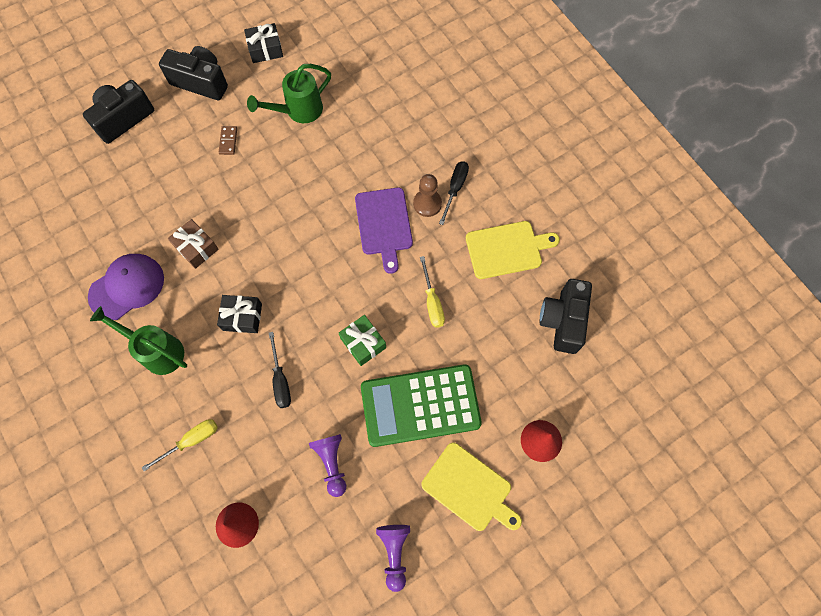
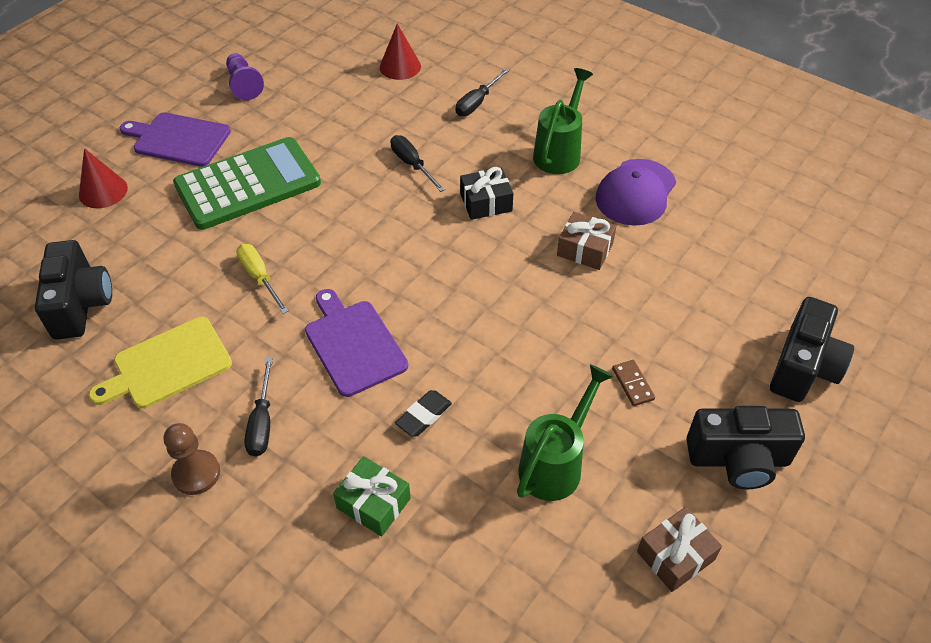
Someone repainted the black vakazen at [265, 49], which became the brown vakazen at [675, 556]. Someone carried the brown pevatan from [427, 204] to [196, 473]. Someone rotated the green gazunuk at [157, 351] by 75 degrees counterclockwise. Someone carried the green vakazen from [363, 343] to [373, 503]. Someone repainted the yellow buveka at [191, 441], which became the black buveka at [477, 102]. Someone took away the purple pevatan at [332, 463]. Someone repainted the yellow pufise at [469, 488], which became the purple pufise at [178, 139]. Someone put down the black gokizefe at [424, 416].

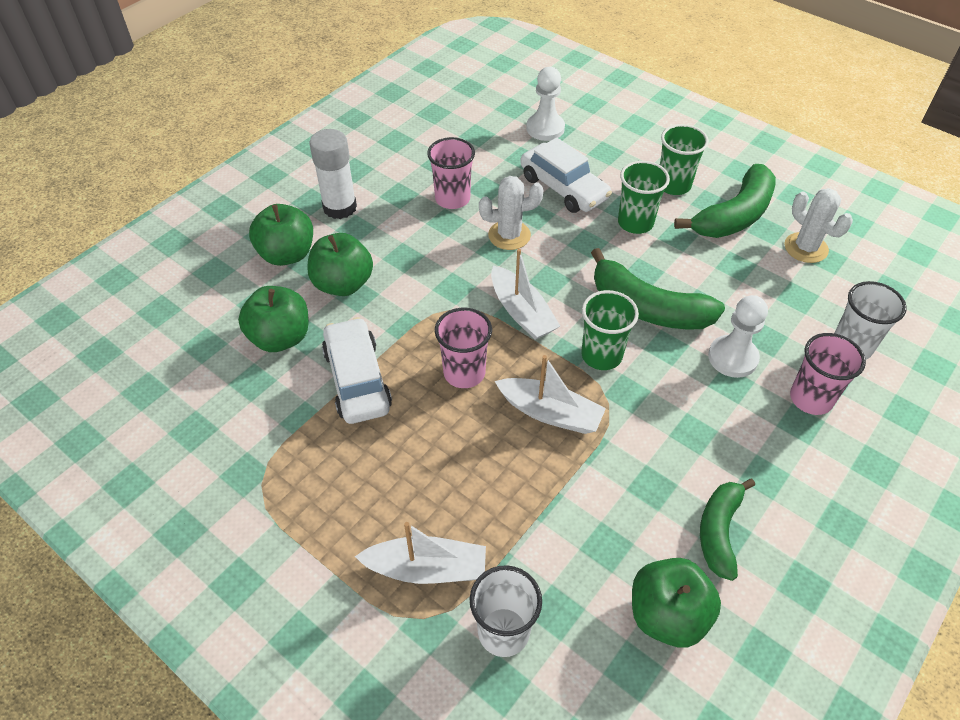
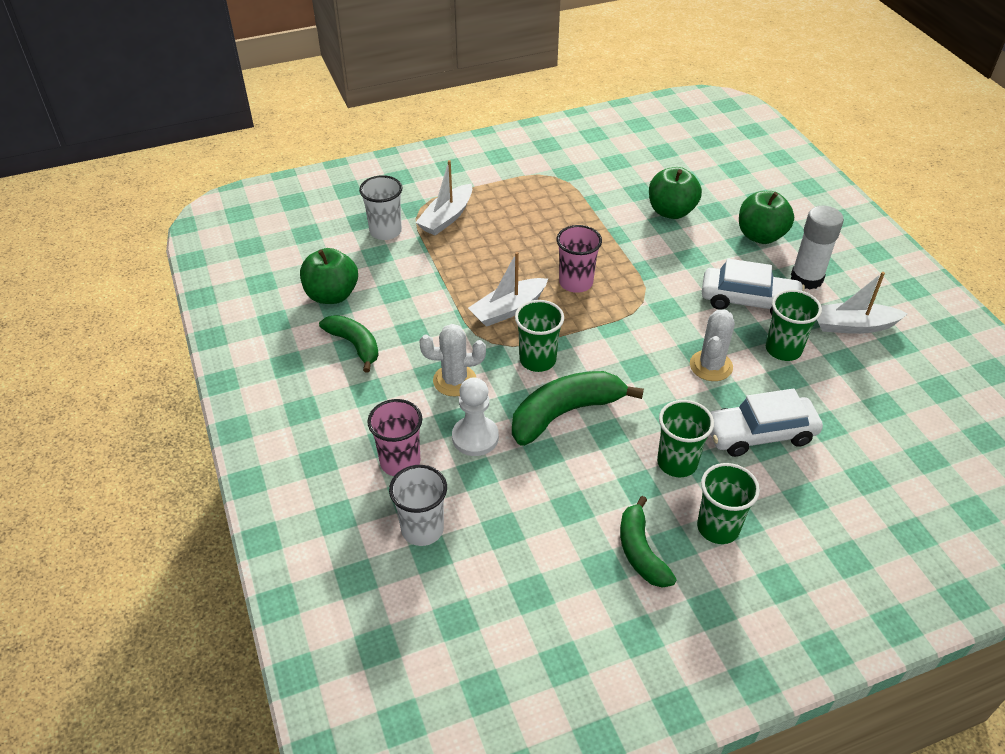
Someone took away the white pevatan at [545, 128]. Someone repainted the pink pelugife at [452, 199], which became the green pelugife at [783, 349]. Someone scaled the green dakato at [734, 216] by 0.65. Someone carried the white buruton from [806, 248] to [454, 380]. Someone took away the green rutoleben at [343, 284]. Someone carried the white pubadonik from [521, 312] to [853, 326]. Someone carried the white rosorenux from [357, 379] to [749, 301].

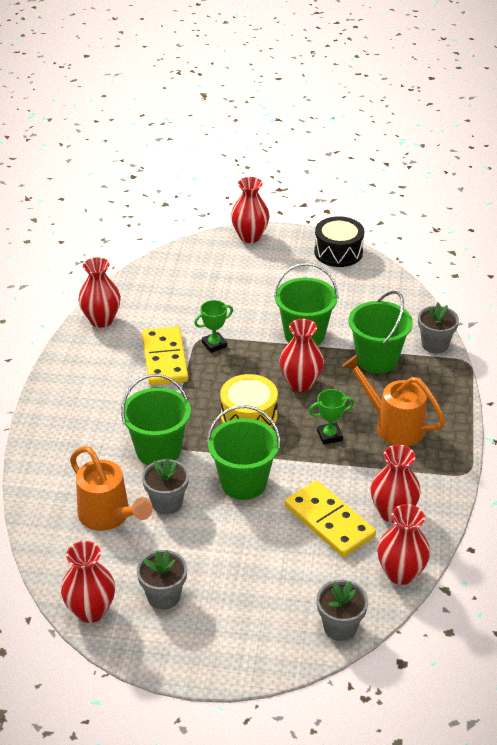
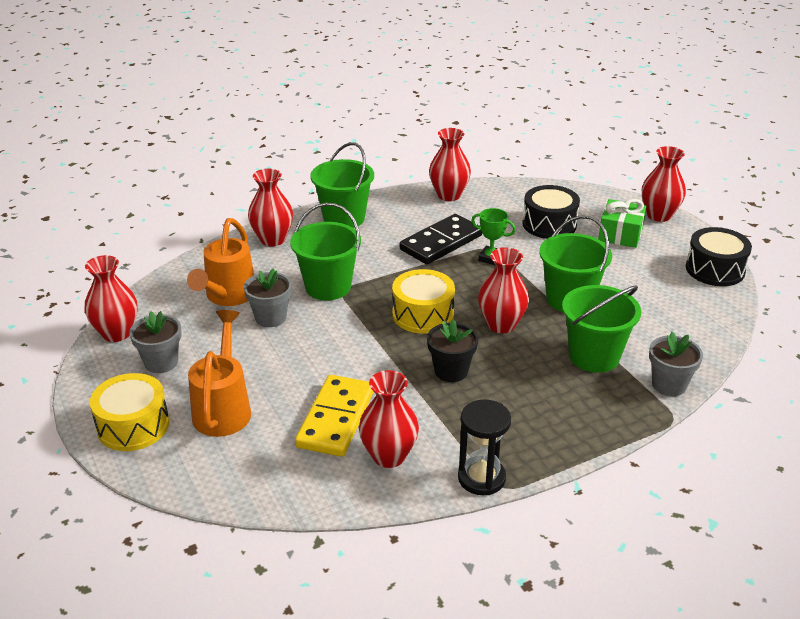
Someone repainted the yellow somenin at [164, 359], which became the black somenin at [441, 242]. Someone carried the orange gazunuk from [393, 425] to [223, 409]. Someone swapped the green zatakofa at [329, 436] for the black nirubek at [451, 371]. Someone carried the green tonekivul from [243, 483] to [344, 218]. Someone carried the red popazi from [400, 573] to [272, 239]. Someone took away the grey nirubek at [340, 627]. Someone put down the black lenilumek at [549, 224]. Someone put down the green vakazen at [620, 234]. Someone put down the yellow lenilumek at [133, 426]. Someone put down the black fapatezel at [481, 478].

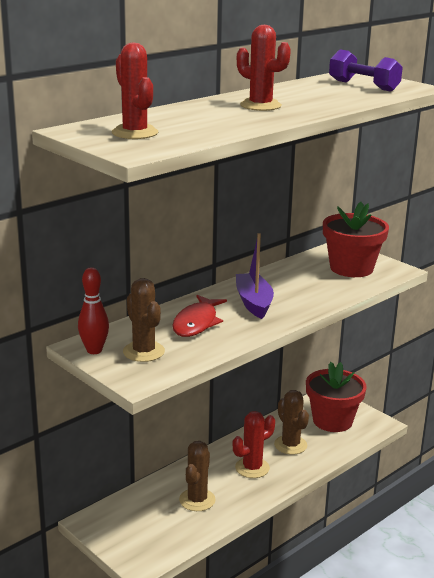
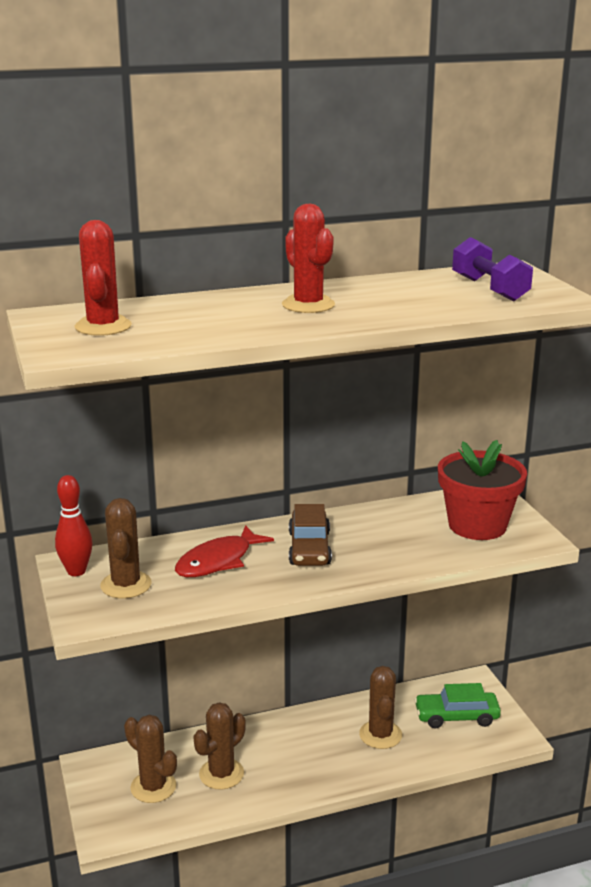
Someone swapped the purple pubadonik at [254, 302] for the brown rosorenux at [309, 548]. Someone swapped the red nirubek at [332, 421] for the green rosorenux at [456, 716]. Someone took away the red buruton at [252, 468]. Someone put down the brown buruton at [153, 787].

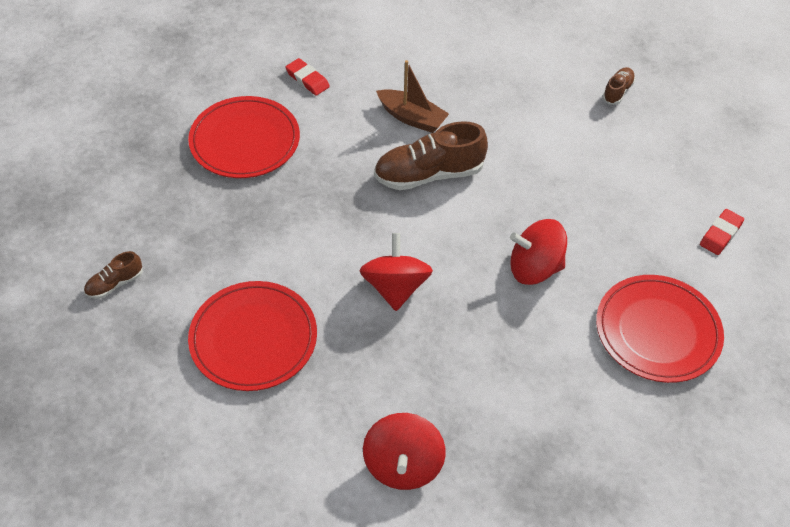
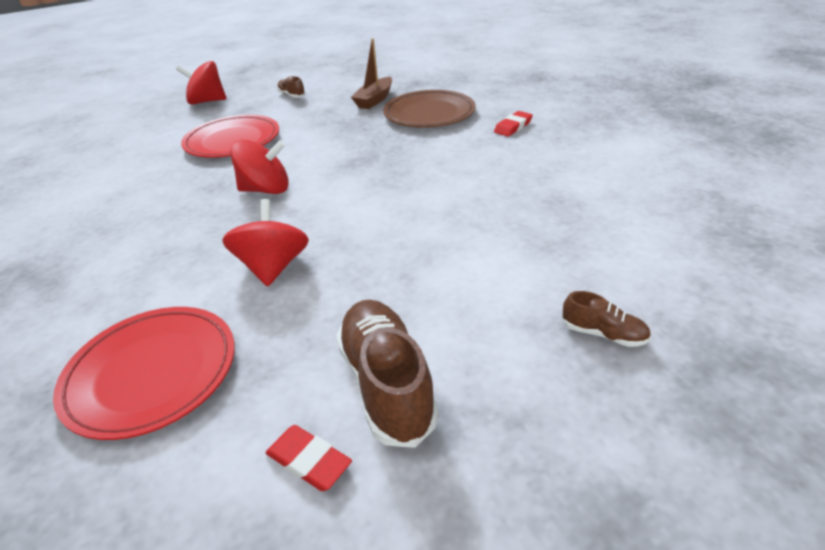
Someone carried the brown pubadonik from [412, 118] to [374, 100]. Someone repainted the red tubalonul at [245, 141], which became the brown tubalonul at [429, 113]. Someone carried the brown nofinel from [429, 174] to [387, 383]. Someone carried the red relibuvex from [403, 465] to [207, 101].

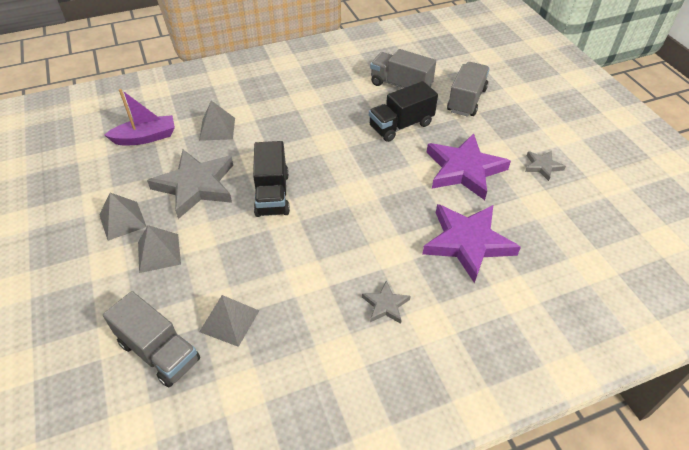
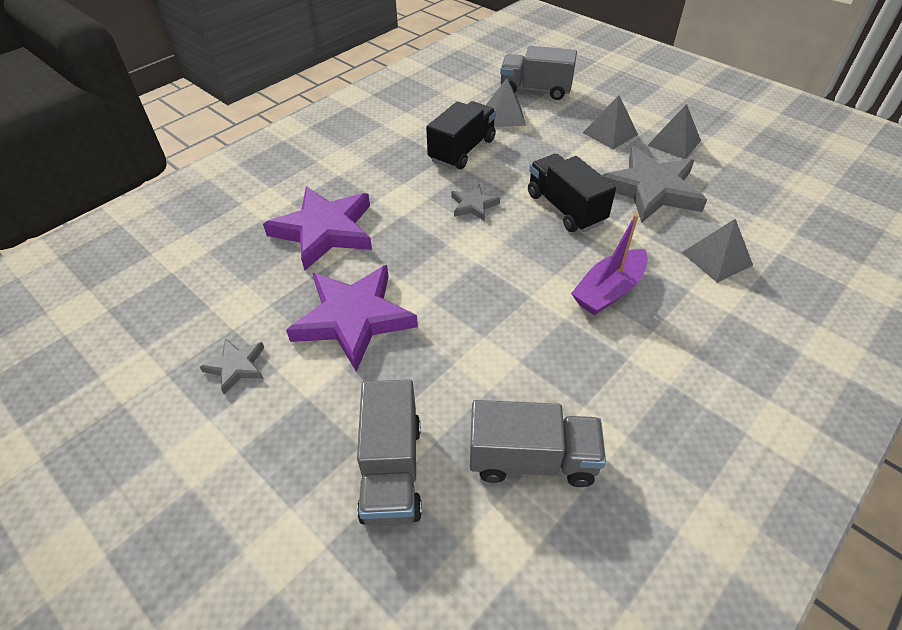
Someone carried the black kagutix from [401, 125] to [462, 150]. Someone carried the purple pubadonik from [145, 137] to [608, 291]. Someone carried the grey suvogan from [385, 305] to [473, 205].

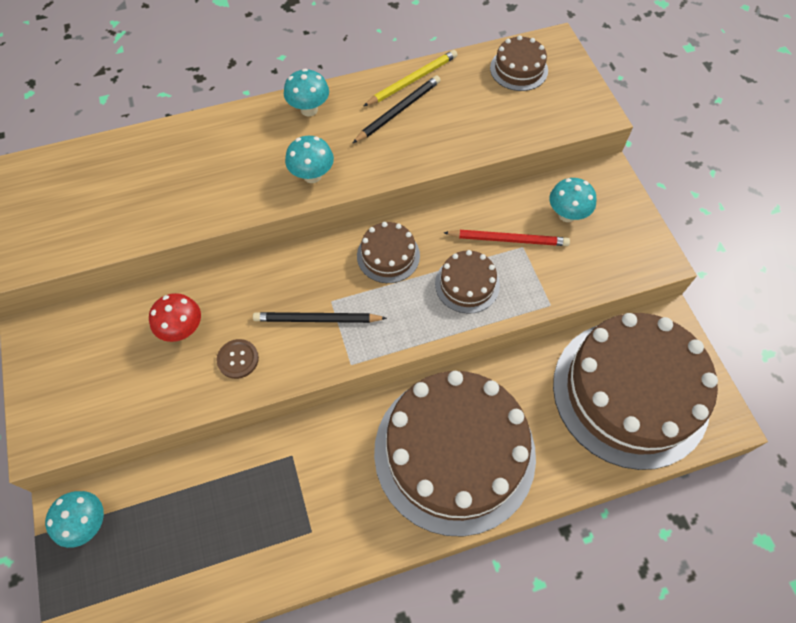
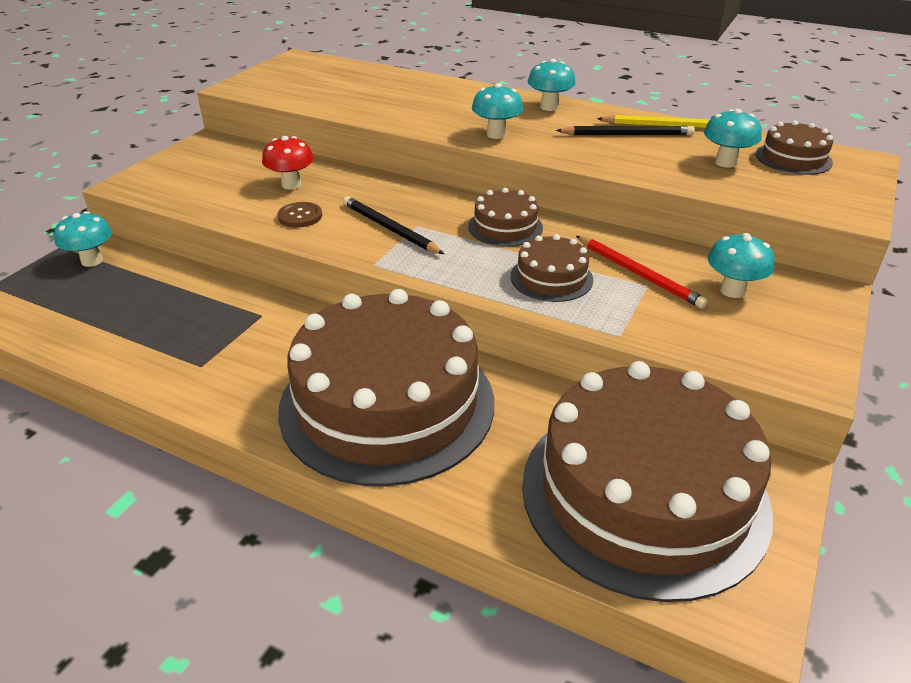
Someone put down the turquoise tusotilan at [725, 162].

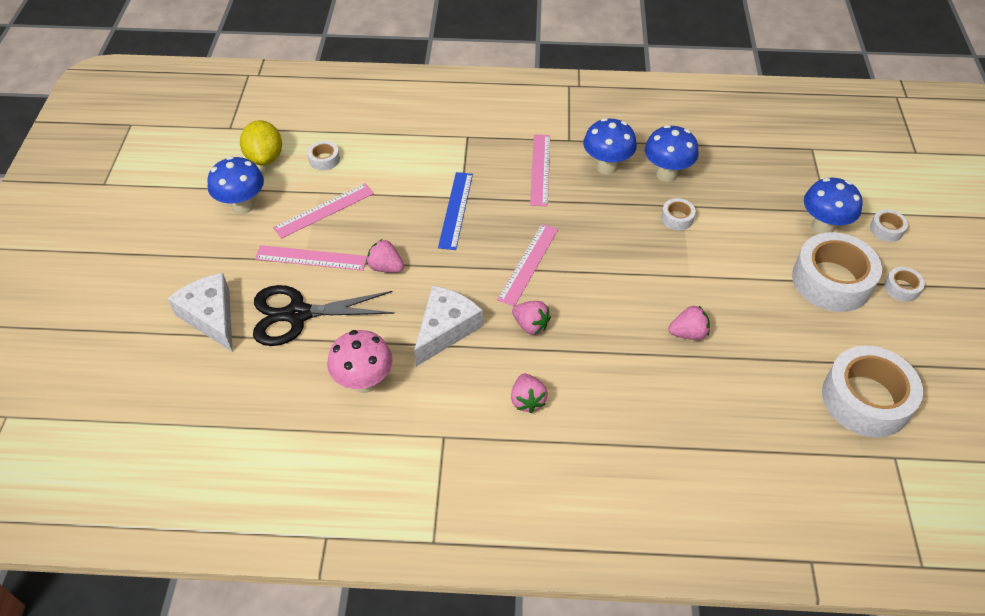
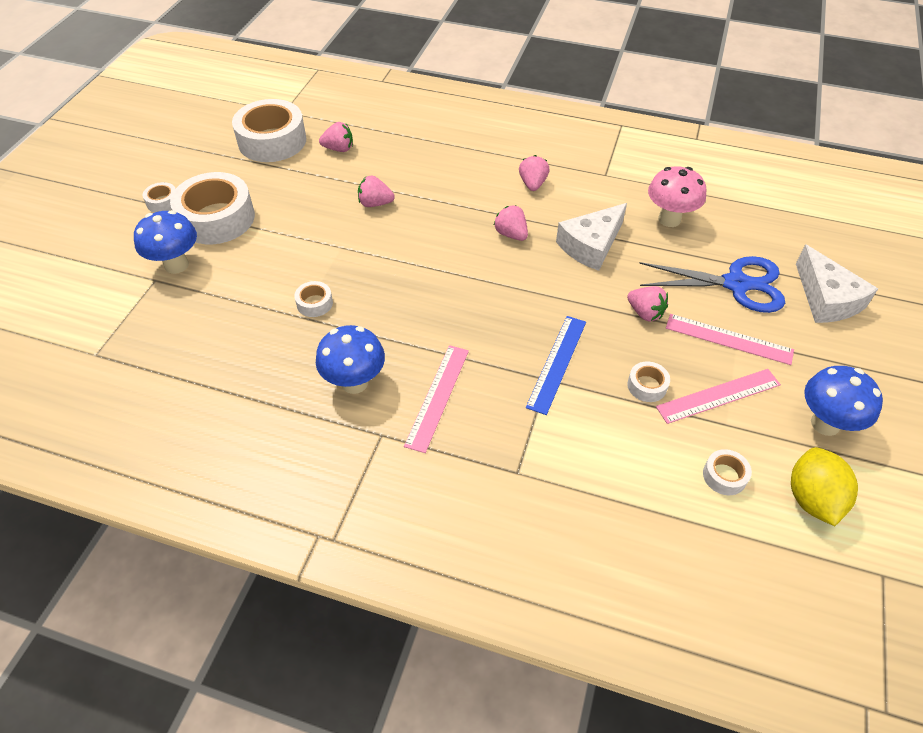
Someone took away the blue tusotilan at [666, 174]. Someone carried the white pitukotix from [886, 229] to [647, 386]. Someone took away the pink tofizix at [528, 264]. Someone repainted the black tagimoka at [297, 314], which became the blue tagimoka at [736, 284]. Someone put down the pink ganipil at [339, 149].

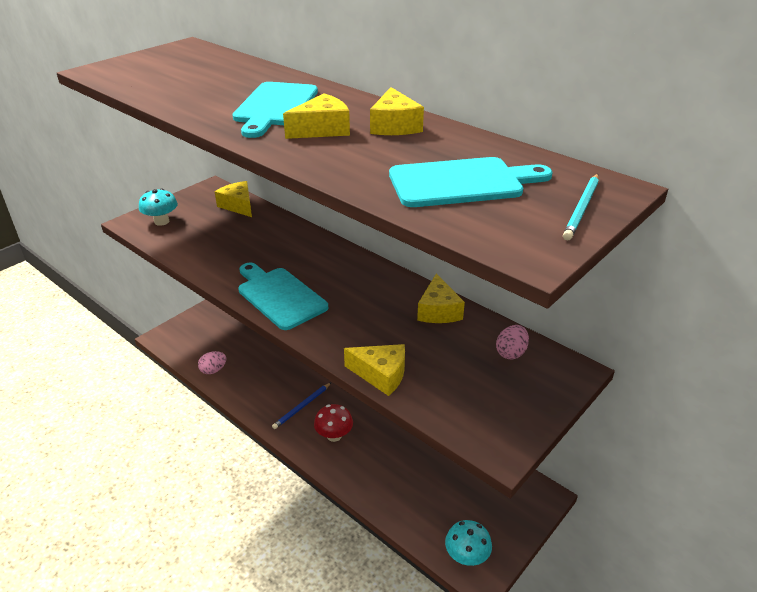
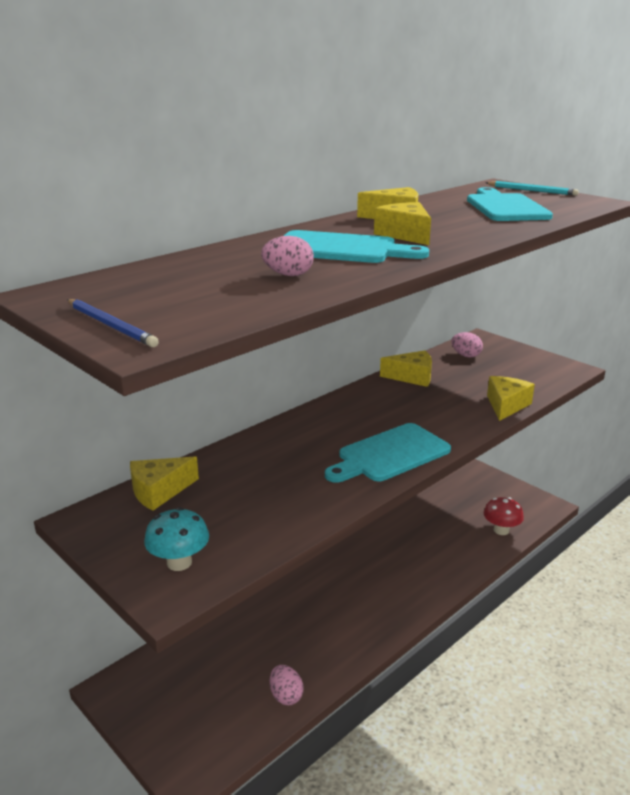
Someone carried the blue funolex from [302, 407] to [111, 325]. Someone carried the red tusotilan from [334, 435] to [501, 530]. Someone took away the turquoise tusotilan at [466, 556]. Someone put down the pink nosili at [288, 275].

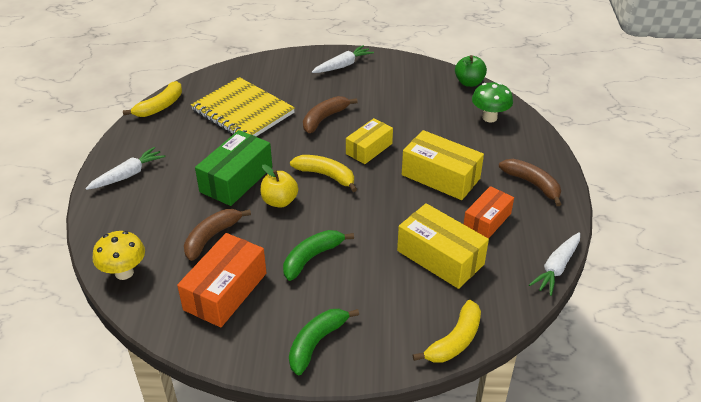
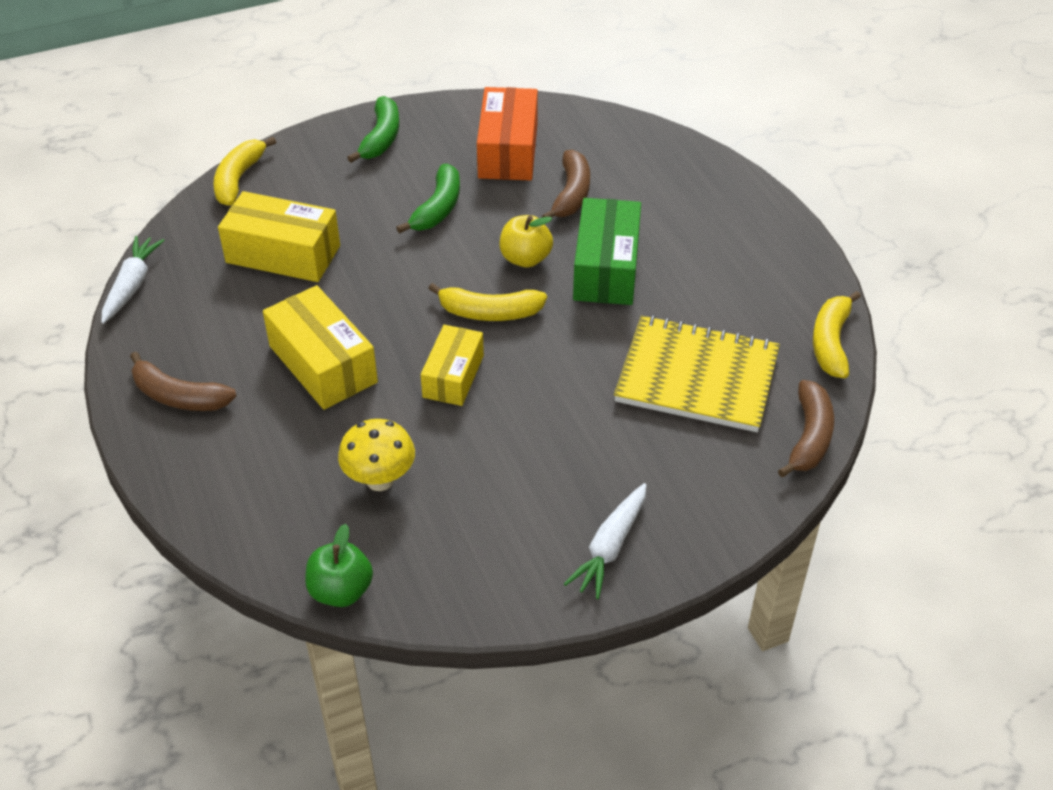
Someone took away the green tusotilan at [489, 118]. Someone carried the brown dakato from [324, 119] to [809, 437]. Someone rotated the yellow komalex at [440, 176] by 45 degrees clockwise. Someone took away the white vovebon at [128, 175]. Someone took away the orange komalex at [487, 221]. Someone carried the yellow tusotilan from [124, 272] to [380, 480].

